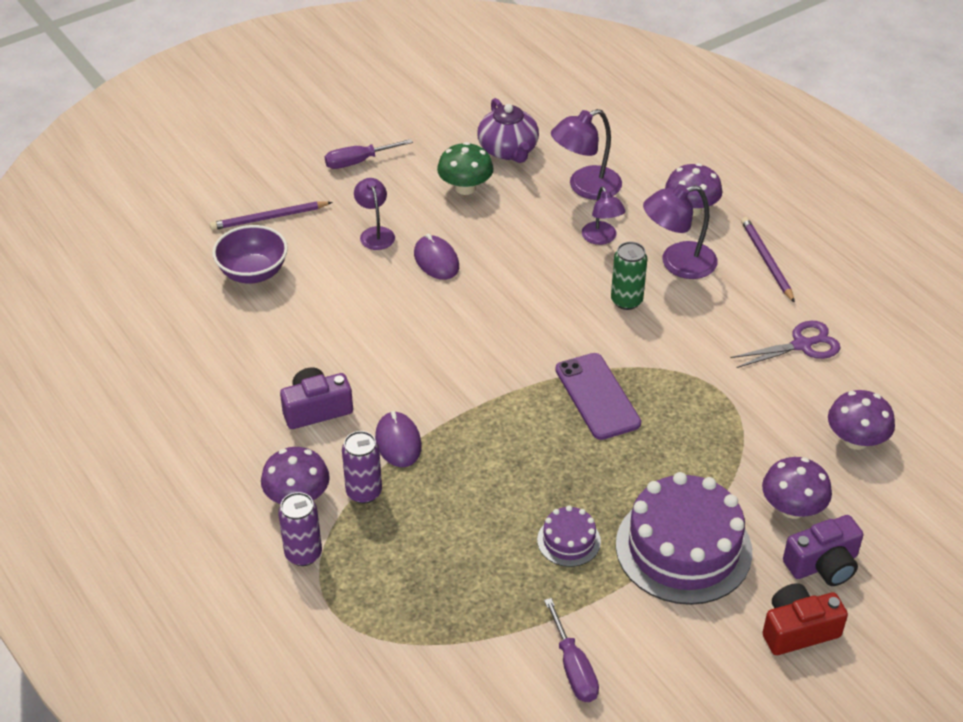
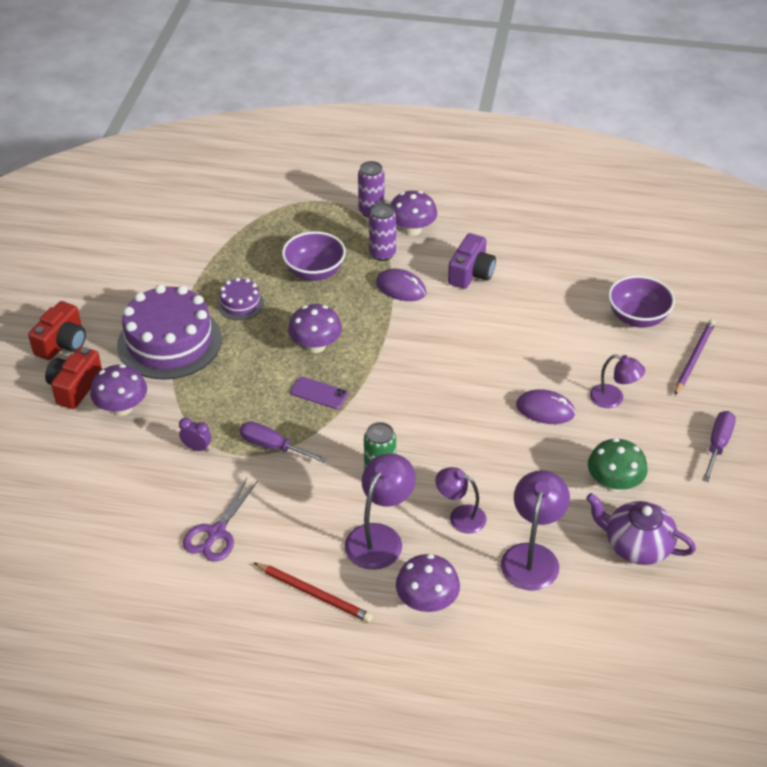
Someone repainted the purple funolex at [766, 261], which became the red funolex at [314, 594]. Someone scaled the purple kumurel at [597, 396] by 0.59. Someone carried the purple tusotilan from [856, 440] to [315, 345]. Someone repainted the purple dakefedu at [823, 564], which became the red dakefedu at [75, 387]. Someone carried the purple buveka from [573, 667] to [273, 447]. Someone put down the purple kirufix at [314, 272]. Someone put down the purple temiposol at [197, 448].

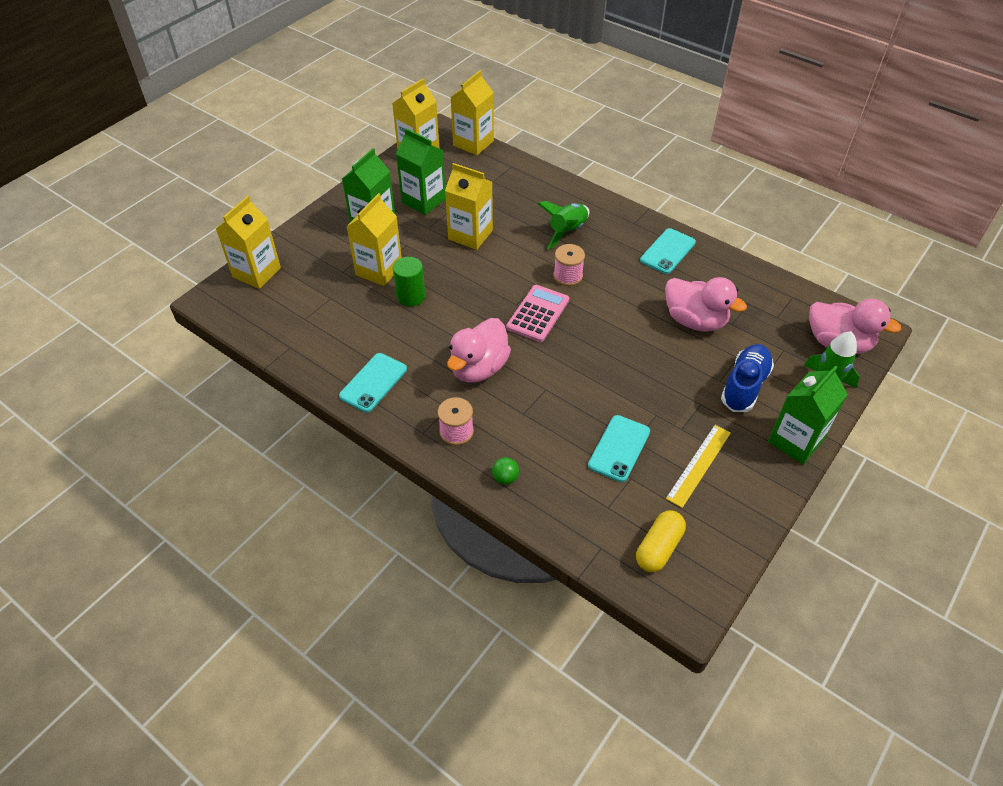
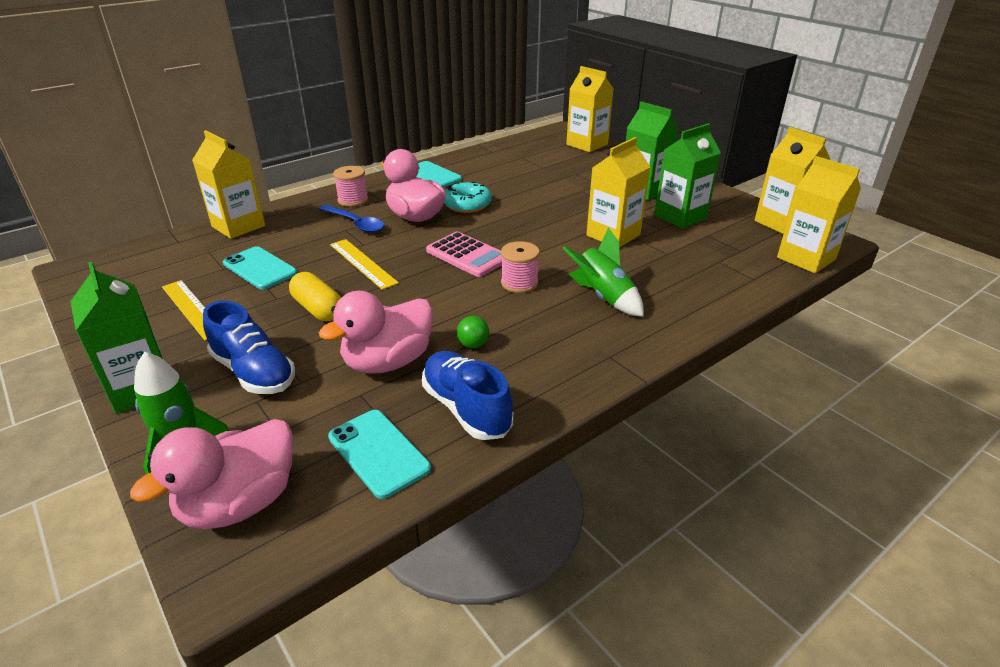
Someone carried the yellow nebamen from [379, 270] to [238, 226]. Someone carried the turquoise kumurel from [668, 251] to [378, 453]. Someone took away the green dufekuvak at [411, 296]. Someone carried the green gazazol from [505, 478] to [473, 344]. Someone carried the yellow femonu from [658, 548] to [318, 309]. Someone put down the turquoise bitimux at [467, 204]. Someone put down the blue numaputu at [355, 224]. Someone put down the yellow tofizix at [363, 263]. Someone put down the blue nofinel at [466, 409].

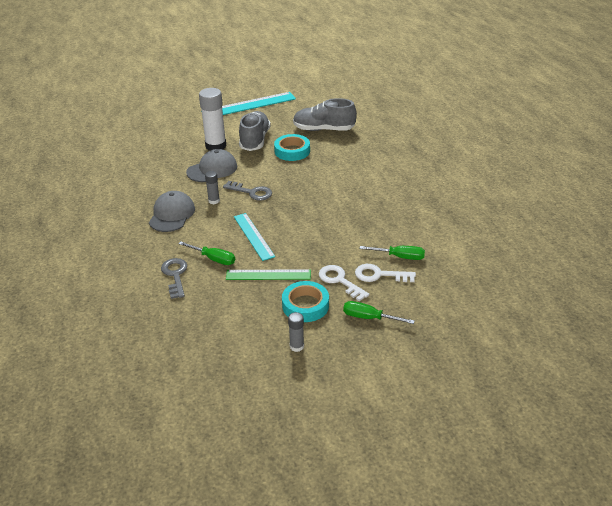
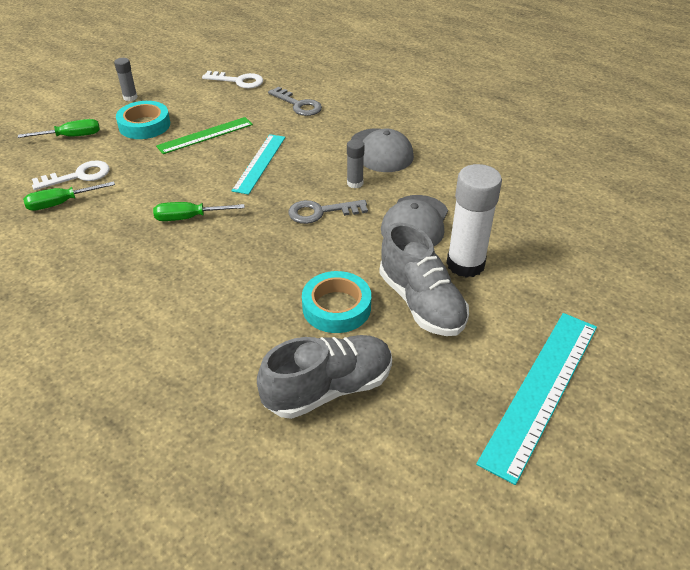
Someone rotated the turquoise tofizix at [253, 236] by 75 degrees clockwise. Someone carried the green buveka from [214, 259] to [188, 218]. Someone carried the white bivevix from [339, 281] to [238, 81].

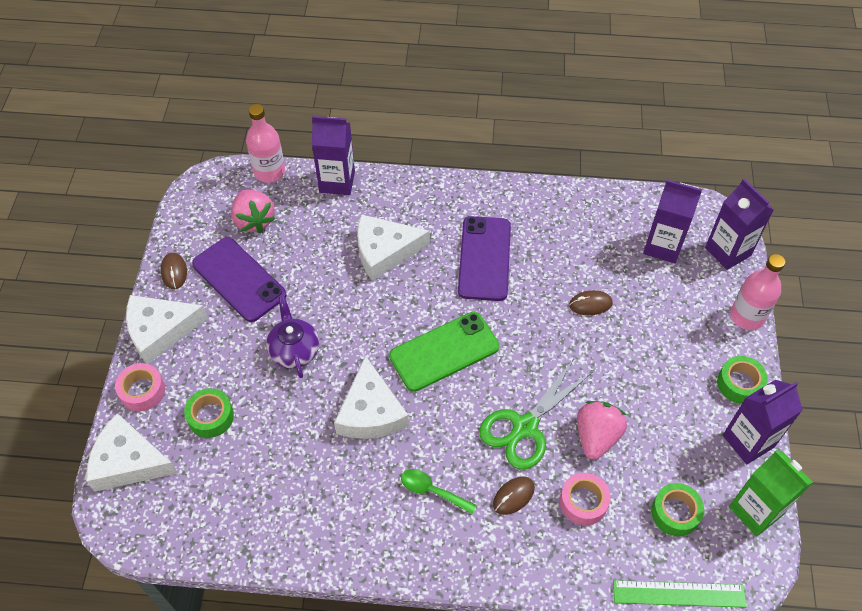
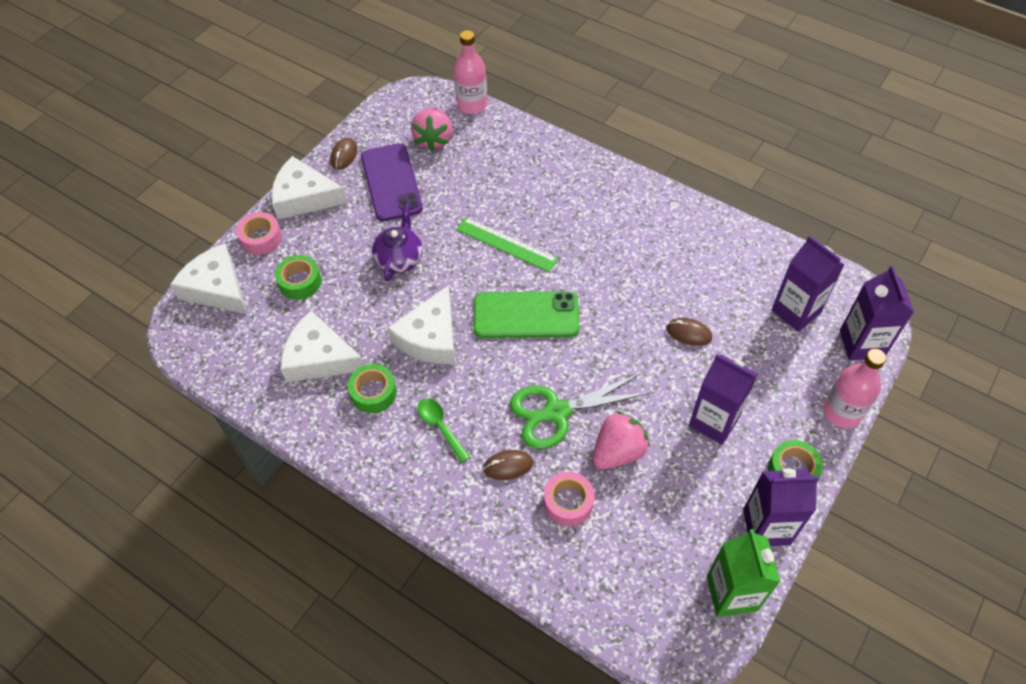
Someone carried the purple nebamen from [337, 182] to [714, 421]. Someone carried the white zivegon from [384, 251] to [319, 357]. Someone took away the purple kumurel at [484, 258]. Someone carried the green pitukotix from [675, 513] to [373, 392]. Someone carried the green tofizix from [679, 594] to [506, 244].

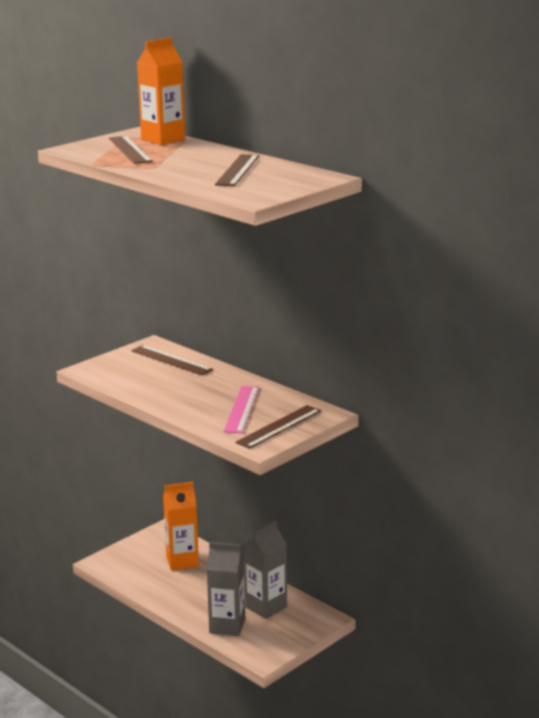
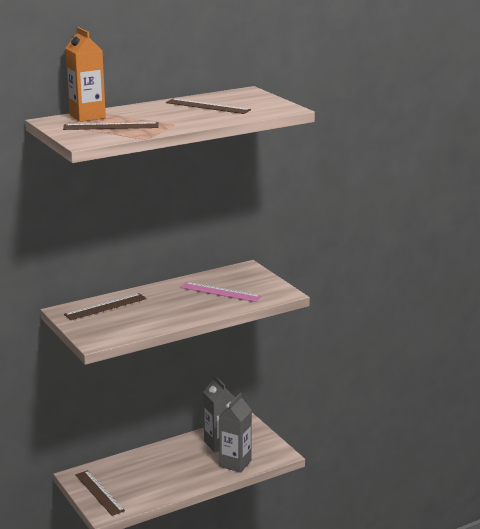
Someone carried the brown tofizix from [279, 426] to [99, 492]. Someone took away the orange nebamen at [182, 561].

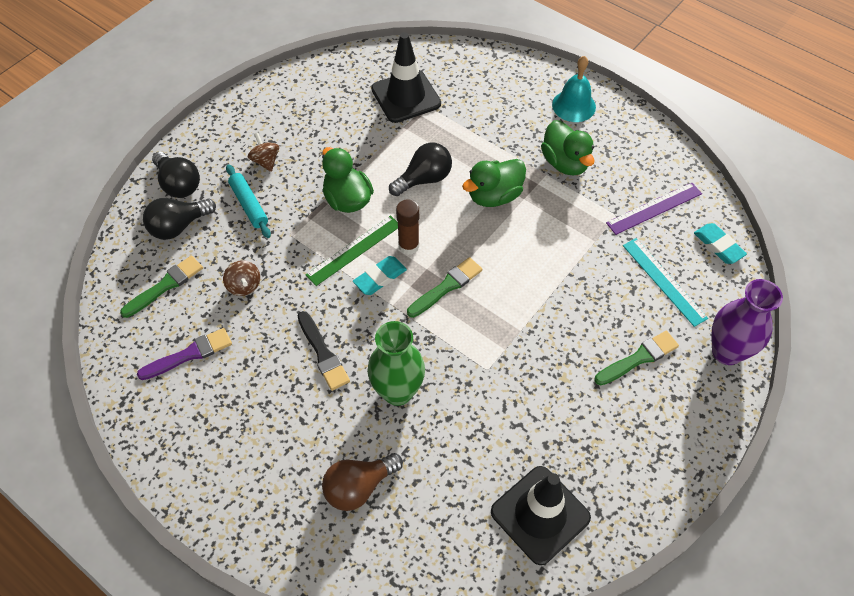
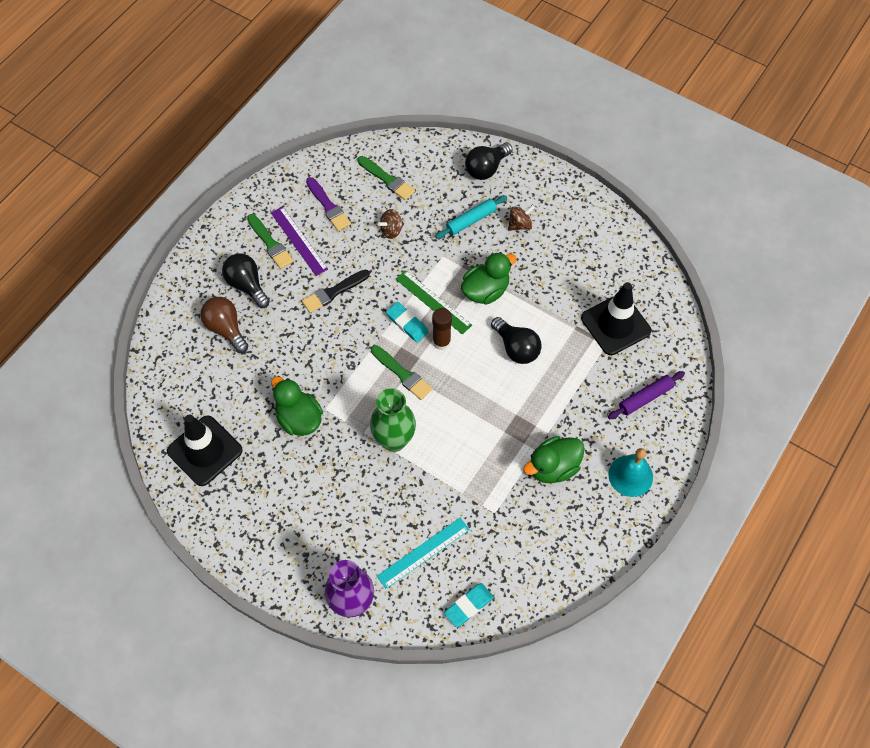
Someone carried the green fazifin from [494, 196] to [299, 419]. Someone carried the purple tofizix from [654, 208] to [299, 241]. Someone carried the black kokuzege from [178, 226] to [247, 285]. Someone carried the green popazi from [397, 391] to [394, 440]. Someone carried the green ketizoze from [639, 358] to [270, 244]. Someone put down the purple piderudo at [645, 398].

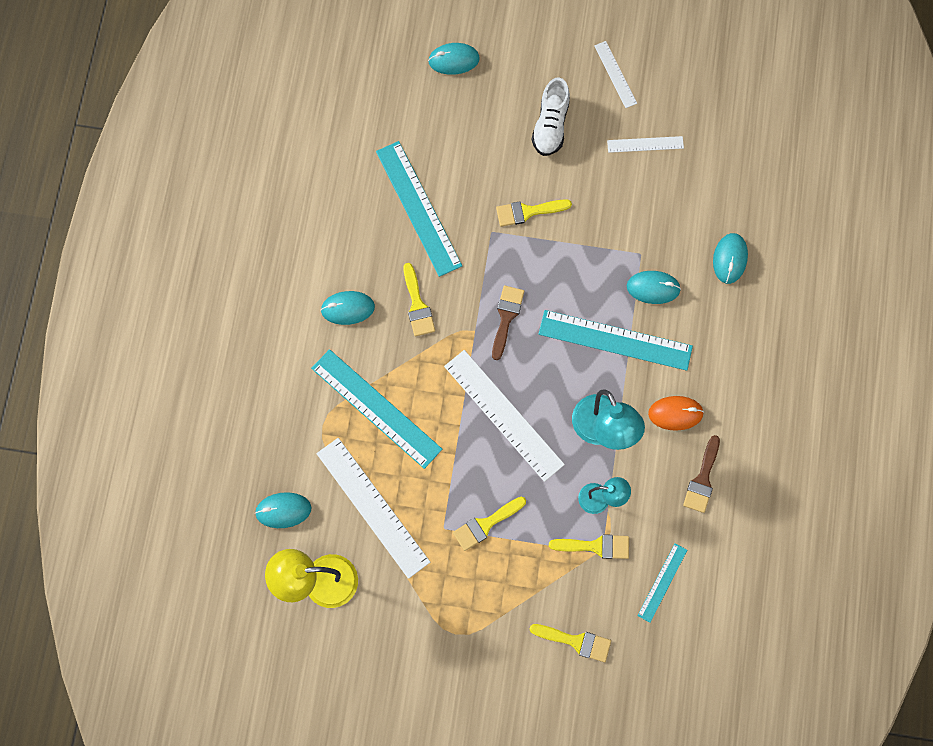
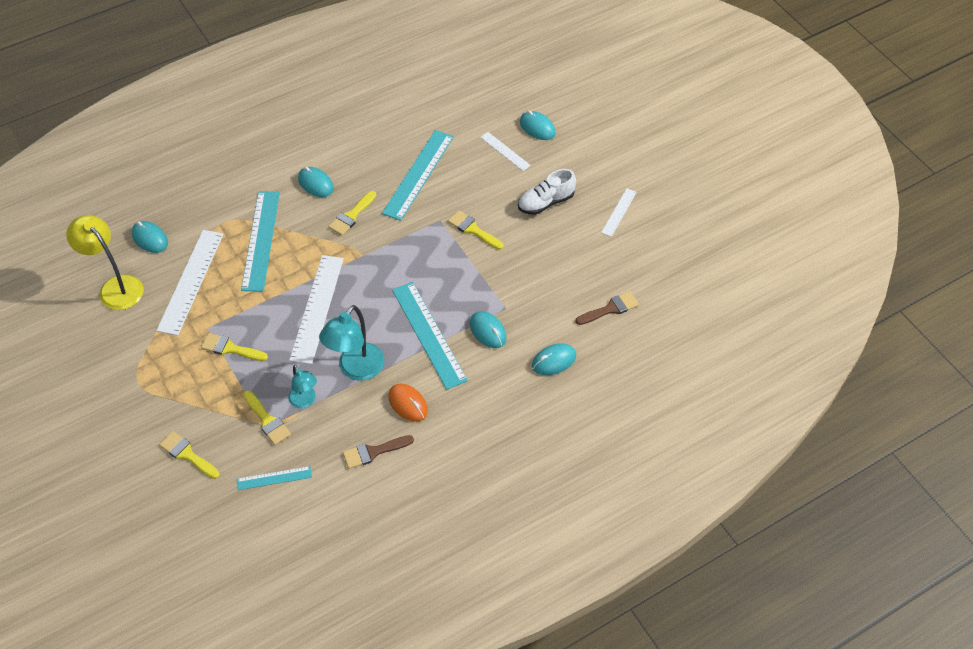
Someone carried the white tofizix from [645, 144] to [505, 151]. Someone carried the brown ketizoze from [506, 317] to [610, 309]. Someone rotated the yellow ketizoze at [576, 641] by 150 degrees clockwise.

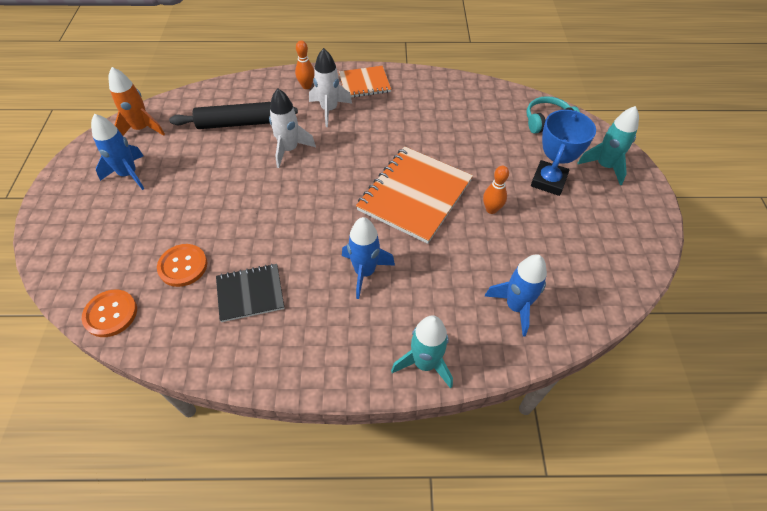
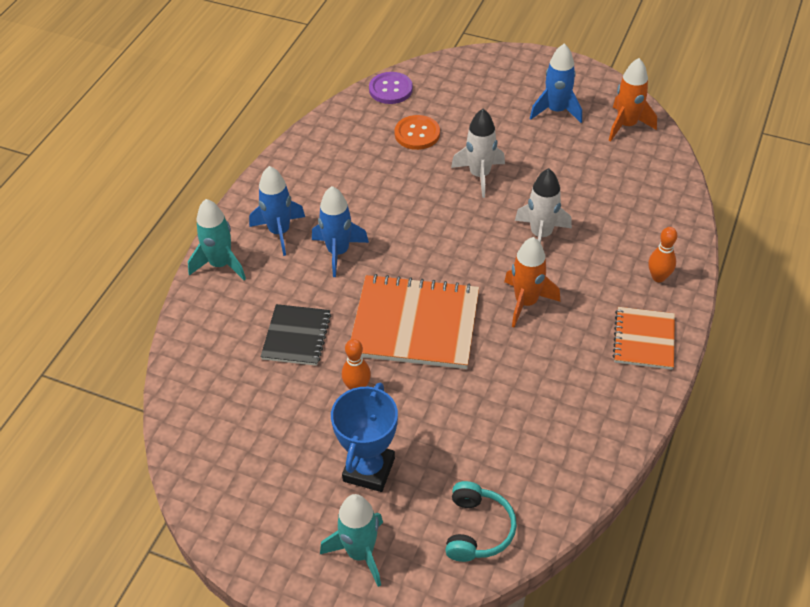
Someone carried the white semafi from [329, 110] to [479, 175]. Someone took away the black piderudo at [236, 123]. Someone rotated the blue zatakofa at [548, 181] by 60 degrees clockwise. Someone rotated the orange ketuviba at [415, 195] by 45 degrees counterclockwise. Someone carried the blue semafi from [515, 306] to [279, 232]. Someone carried the black ketuviba from [250, 293] to [296, 336]. Someone repainted the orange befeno at [111, 314], which became the purple befeno at [390, 89]. Someone put down the orange semafi at [526, 302].

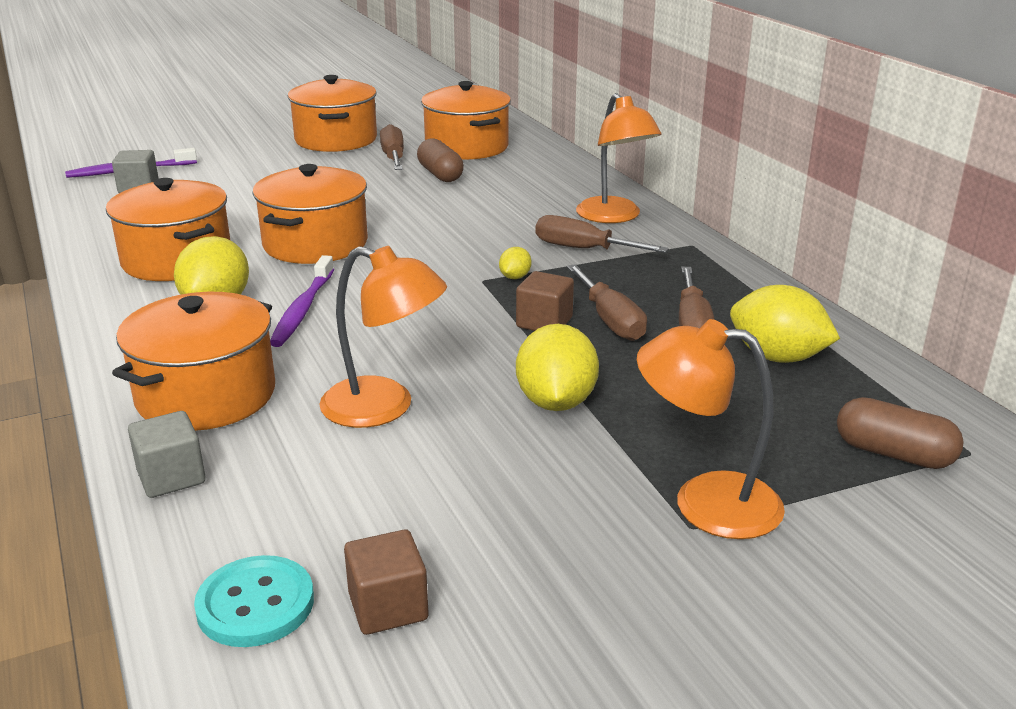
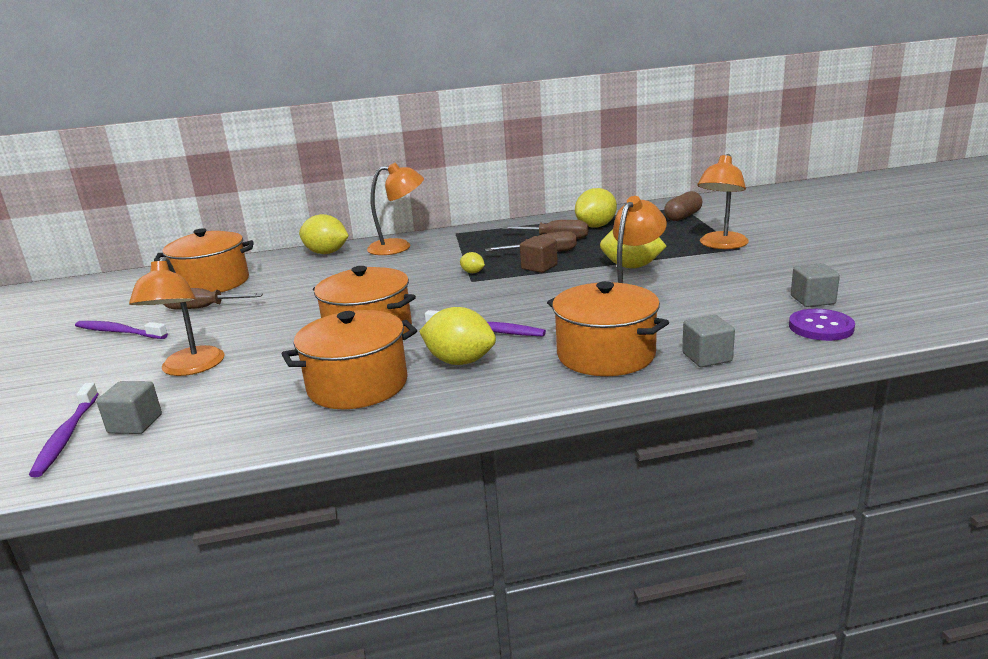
Someone swapped the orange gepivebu at [336, 139] for the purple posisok at [119, 332]. Someone took away the brown femonu at [440, 174]. Someone took away the brown buveka at [583, 249]. Someone repainted the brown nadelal at [388, 607], which became the grey nadelal at [812, 300]. Someone repainted the turquoise befeno at [255, 604], which became the purple befeno at [821, 327]. Someone put down the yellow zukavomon at [326, 253]. Someone put down the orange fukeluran at [189, 368].

